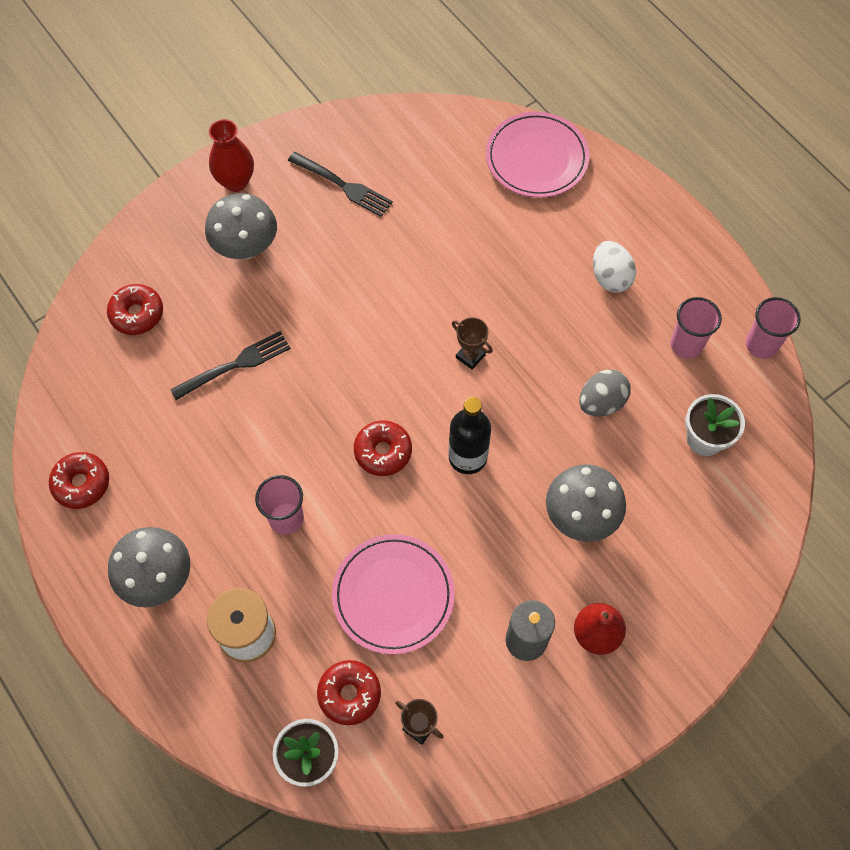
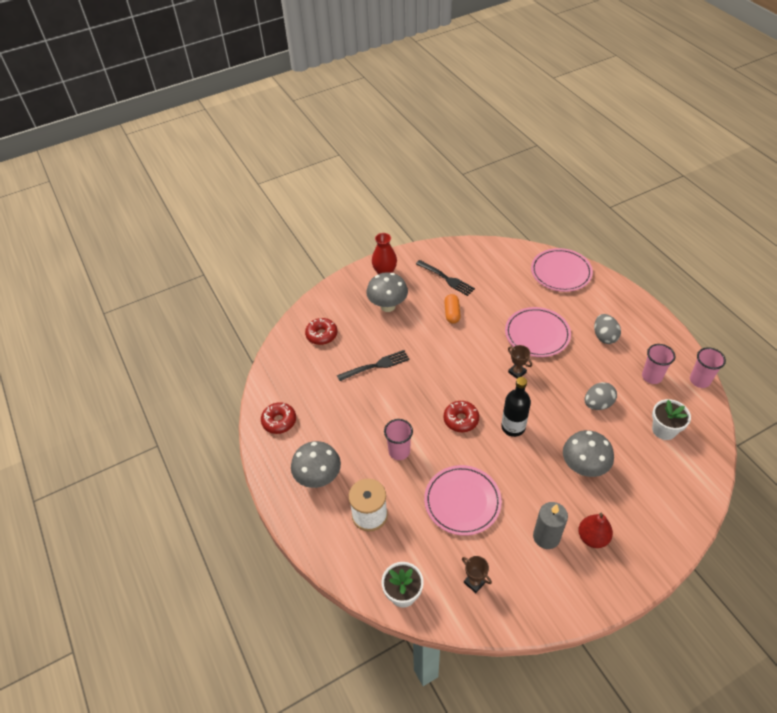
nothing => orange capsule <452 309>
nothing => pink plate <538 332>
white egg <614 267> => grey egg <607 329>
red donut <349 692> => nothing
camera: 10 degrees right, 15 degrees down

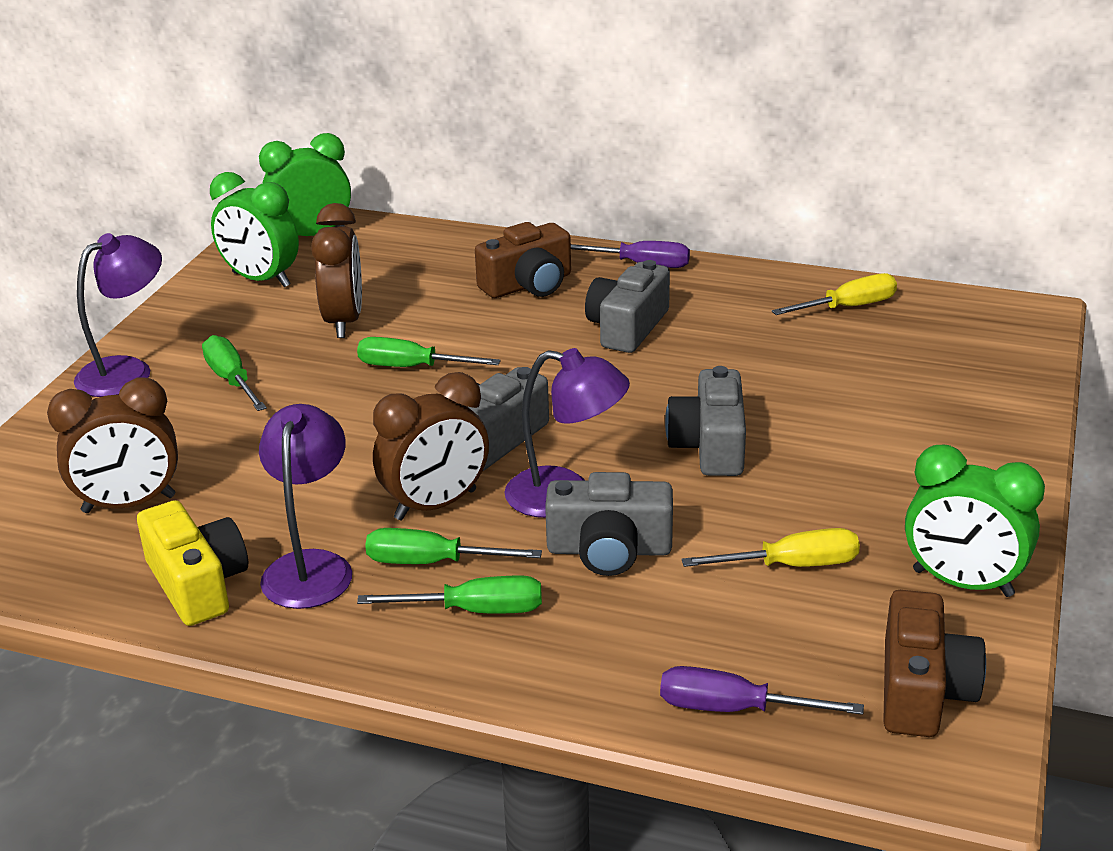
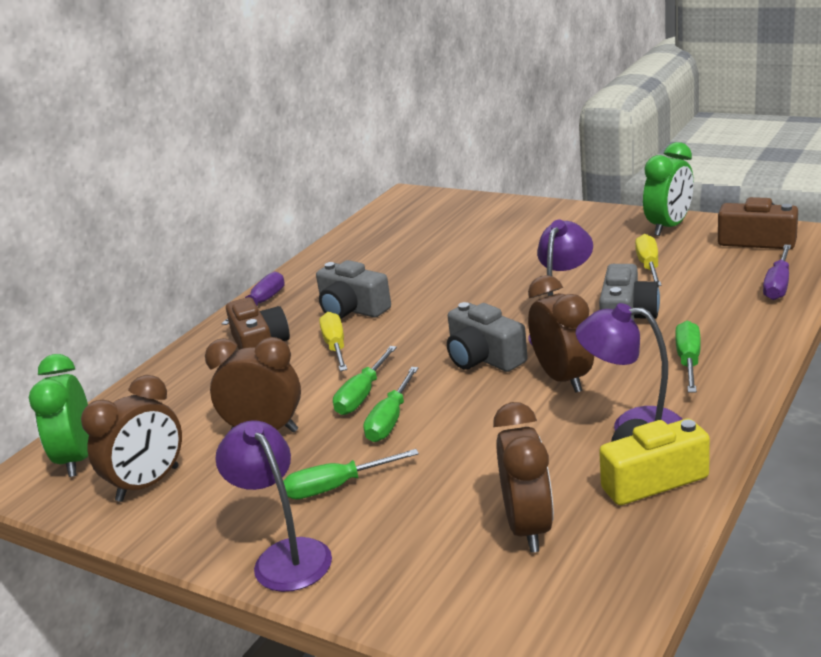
green clock <254 230> => brown clock <131 438>
yellow screwdriver <834 294> => yellow screwdriver <333 341>, move
green screwdriver <453 546> => green screwdriver <390 404>, move
grey camera <705 421> => nothing
camera: 75 degrees left, 5 degrees down

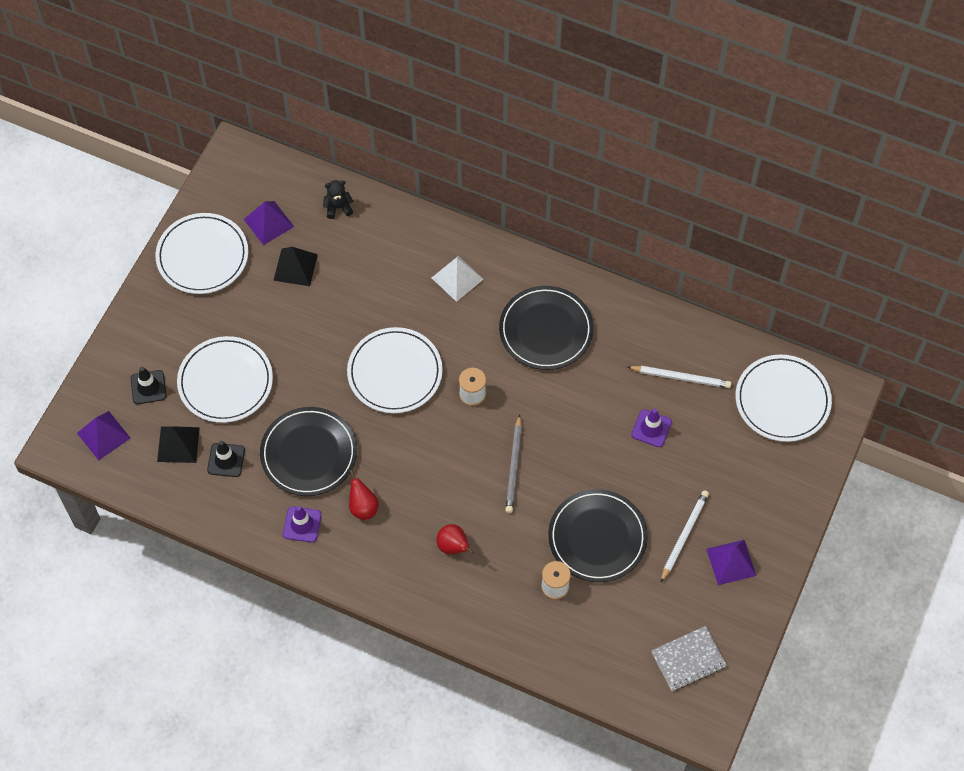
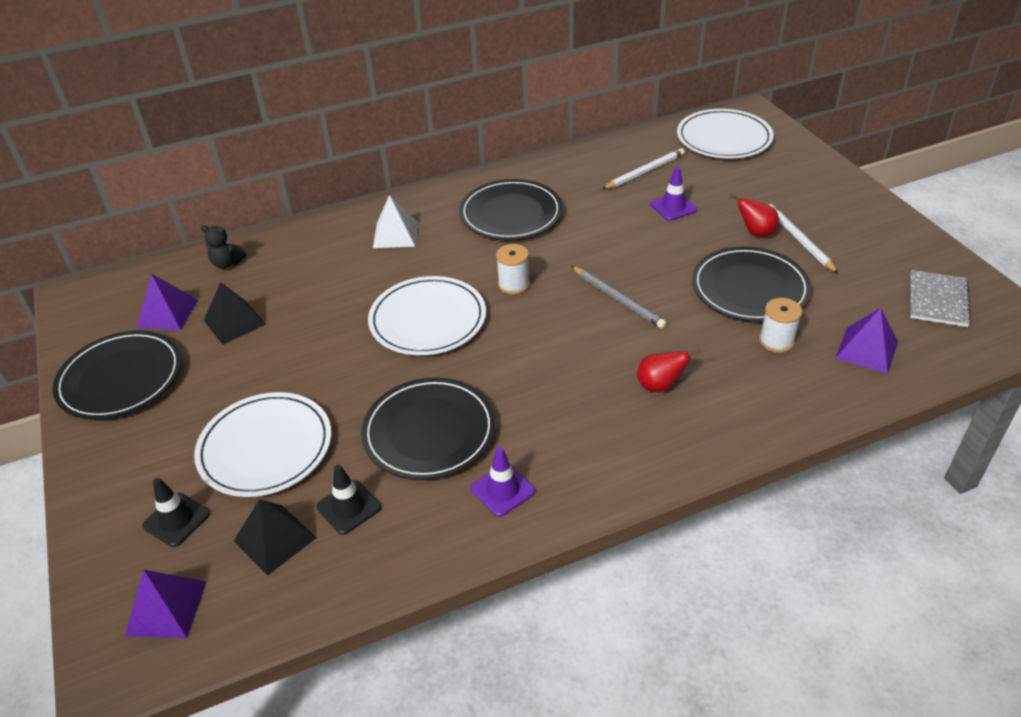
white plate <201 253> => black plate <117 375>
black teddy bear <338 199> => black teddy bear <223 247>, 105 degrees counterclockwise
red pear <364 495> => red pear <754 215>, move
purple pyramid <731 562> => purple pyramid <866 341>, move
camera: 45 degrees left, 20 degrees down

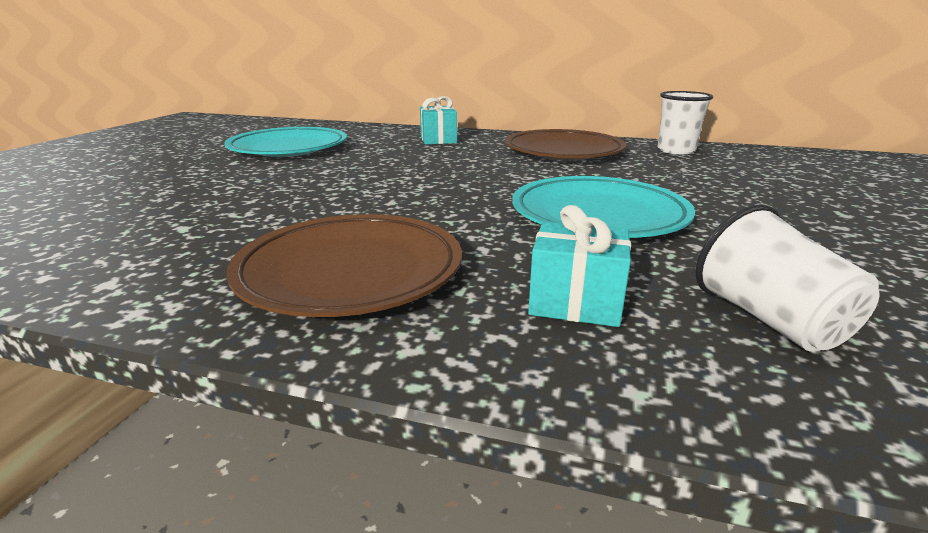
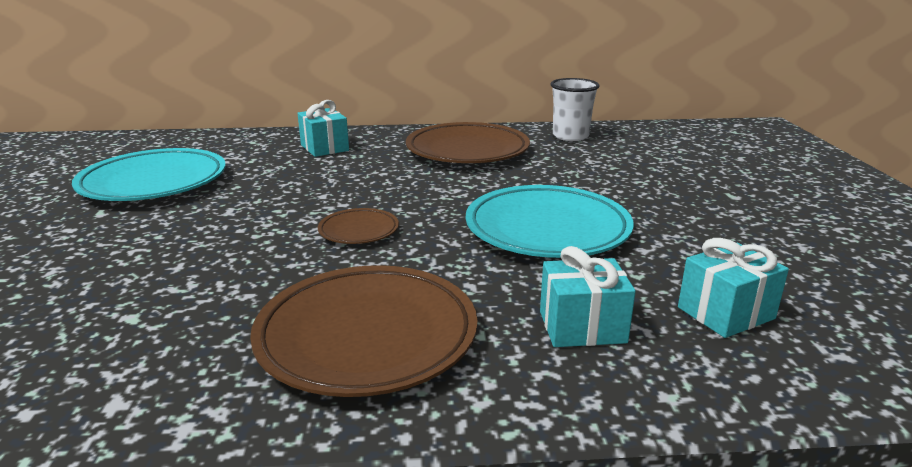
nothing => brown plate <358 226>
white cup <787 278> => turquoise gift <733 288>
camera: 20 degrees left, 0 degrees up

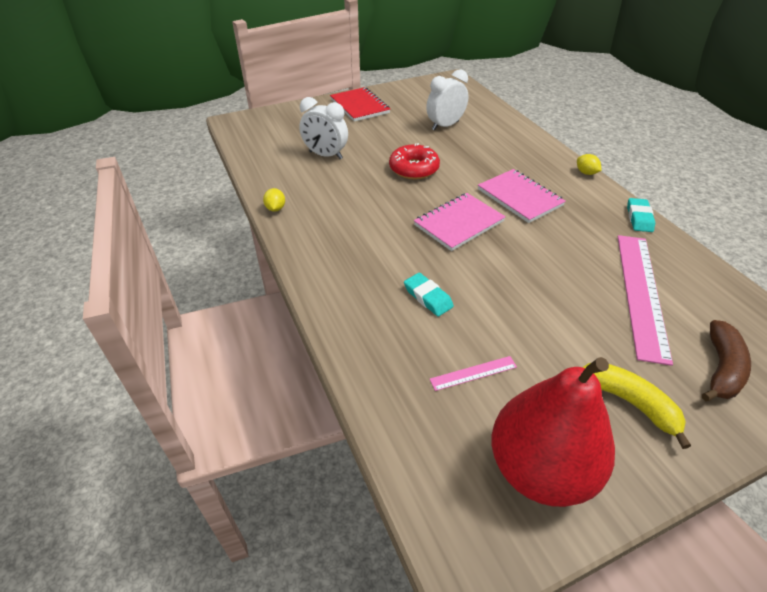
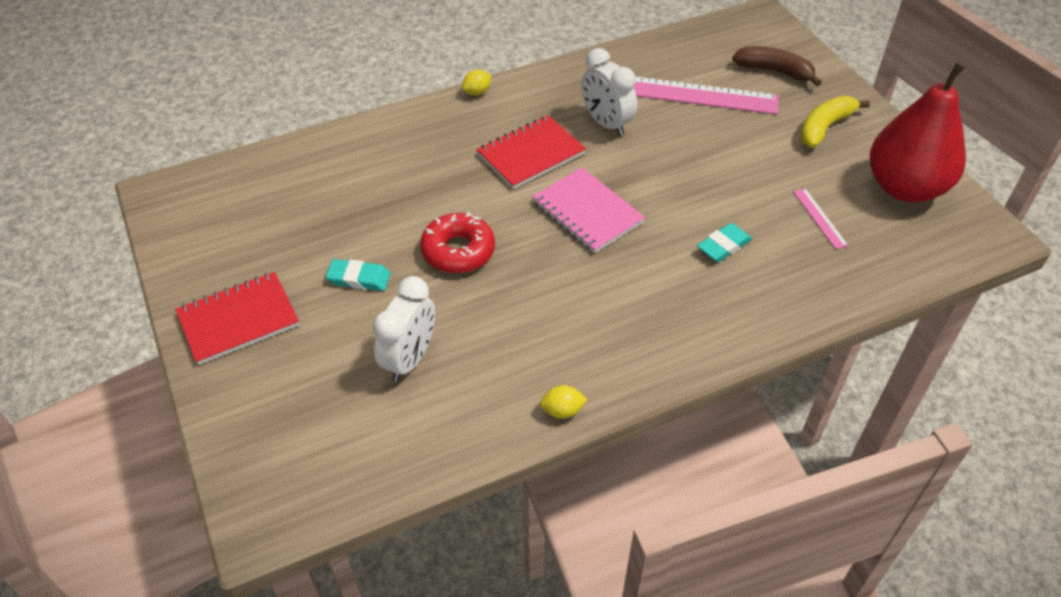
turquoise eraser <641 215> => turquoise eraser <358 275>, move
pink notebook <522 196> => red notebook <531 152>
white clock <447 100> => white clock <609 92>, move
camera: 90 degrees left, 5 degrees up

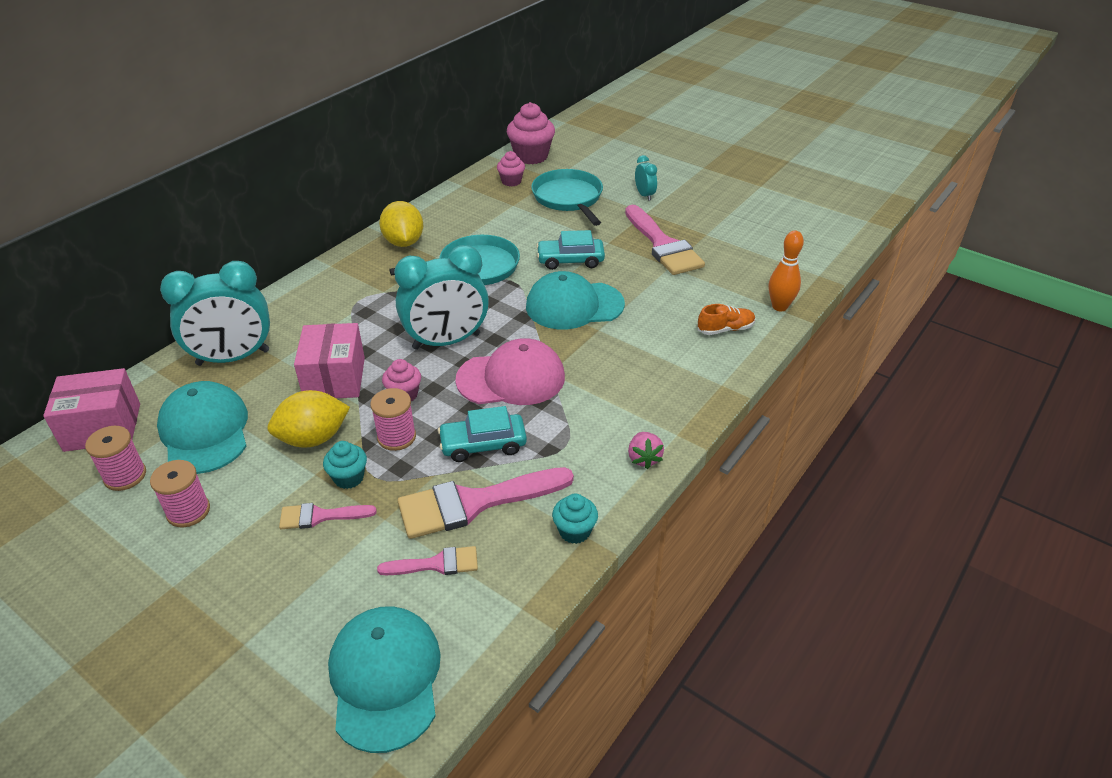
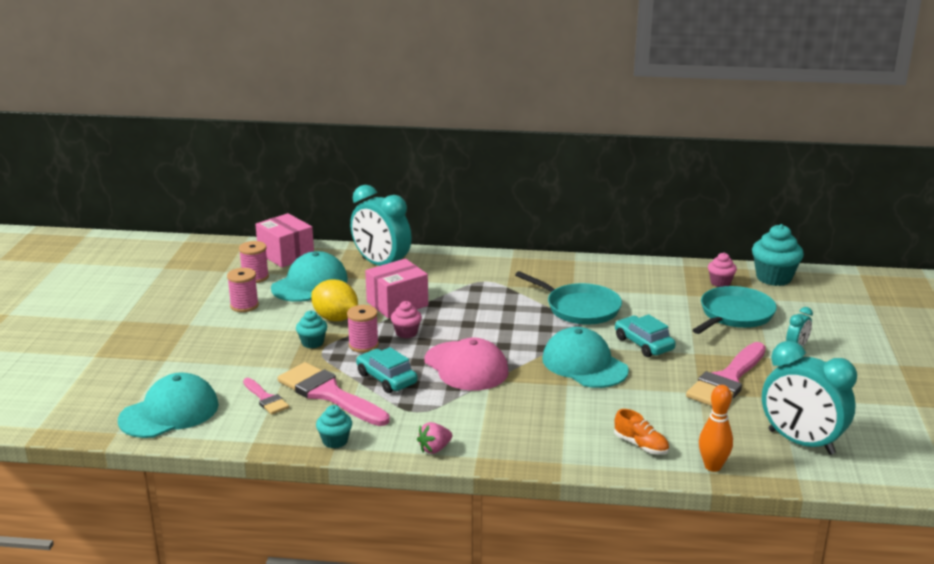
pink cupcake <531 133> => turquoise cupcake <778 255>
turquoise clock <441 297> => turquoise clock <809 398>, move
pink brush <328 516> => nothing
yellow lemon <401 224> => nothing
camera: 60 degrees right, 15 degrees down

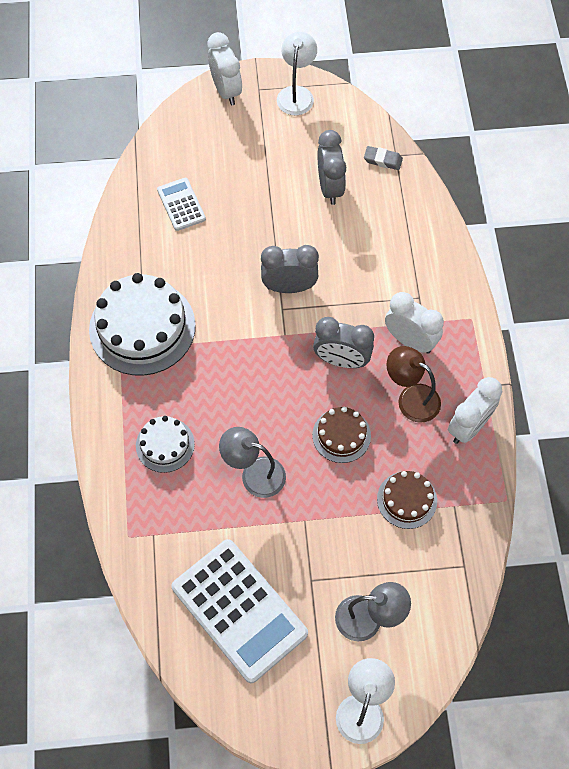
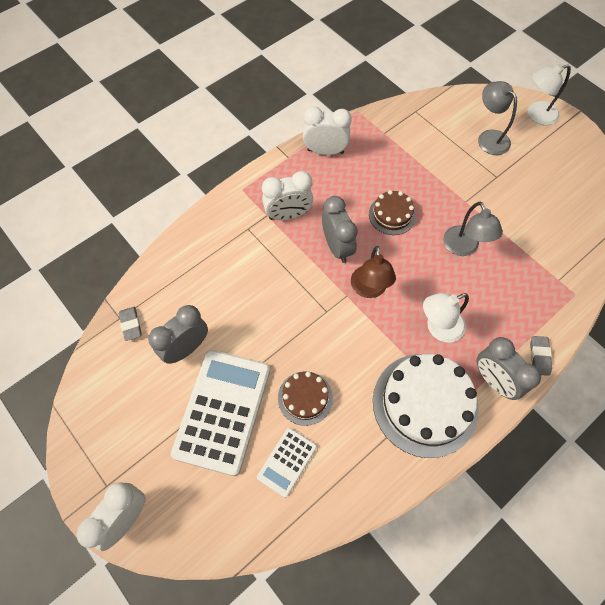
white calculator <239 611> => white calculator <220 413>, move
white clock <414 323> => white clock <287 195>, 105 degrees counterclockwise
brown cake <407 500> => brown cake <305 398>, move
brown lamp <413 384> => brown lamp <373 272>, move
white lamp <297 73> => white lamp <446 318>, move
grey clock <290 269> => grey clock <509 368>, move
nothing => grey eraser <541 356>
white cake <165 444> => nothing
camera: 125 degrees left, 0 degrees up

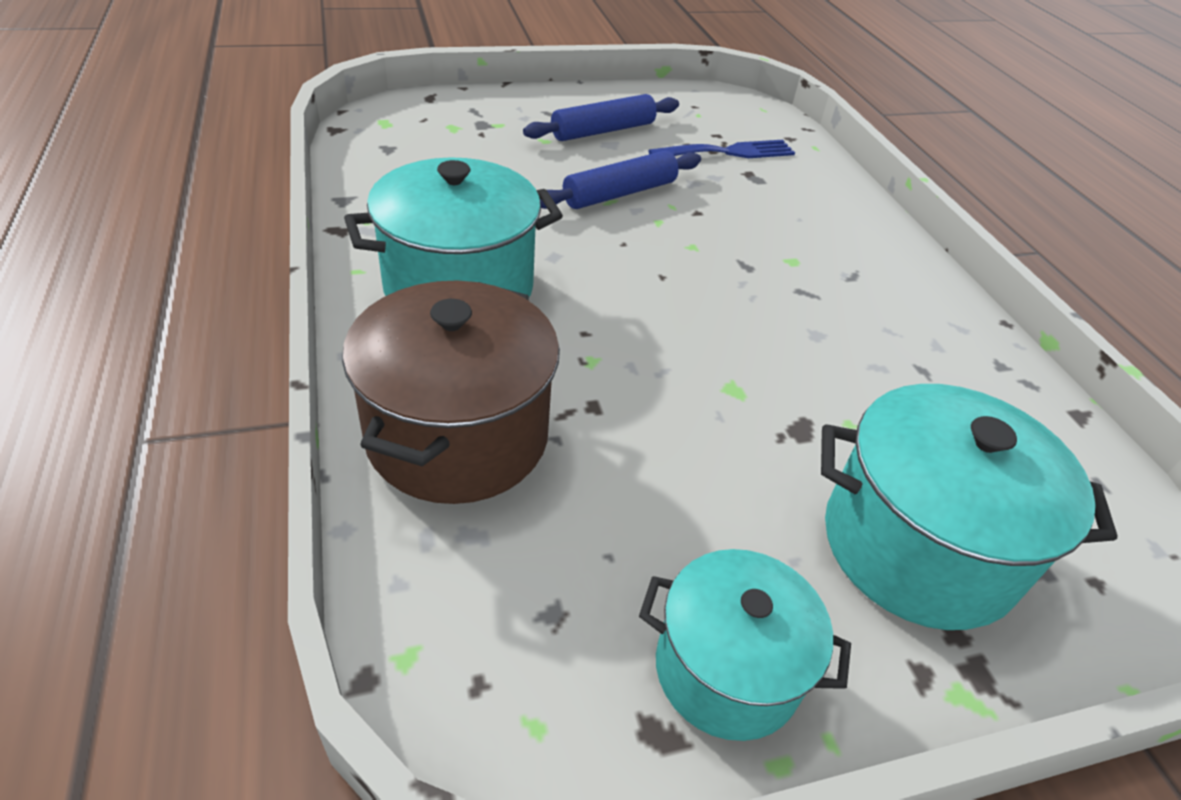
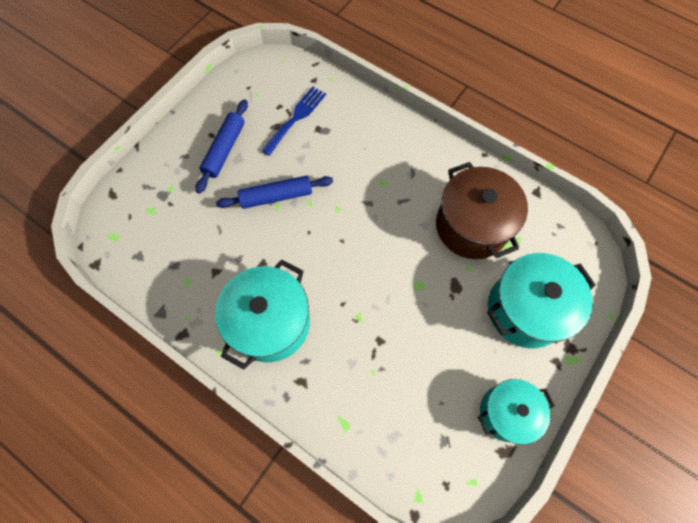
blue rolling pin <620 180> => blue rolling pin <274 192>, 60 degrees clockwise
brown pot <451 392> => brown pot <482 210>, move
camera: 35 degrees left, 25 degrees up

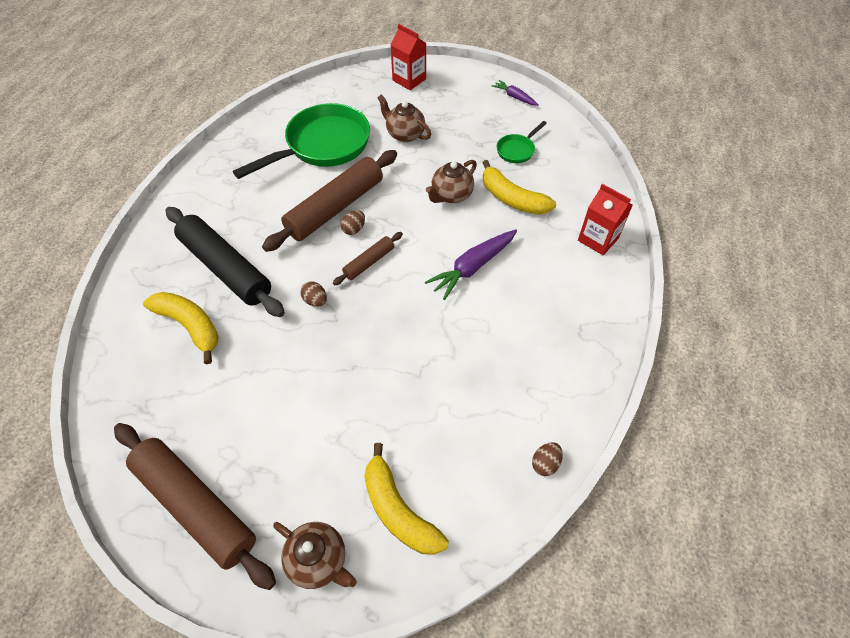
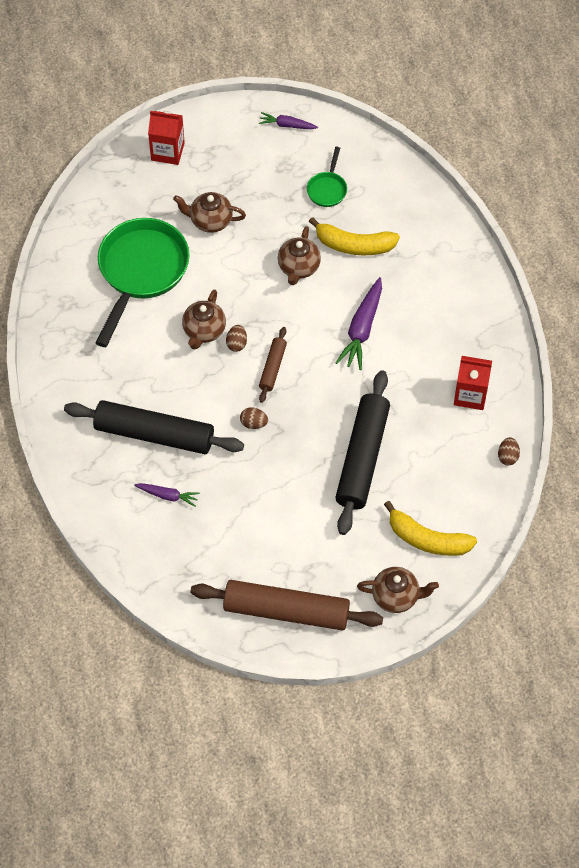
yellow banana <181 328> => purple carrot <167 495>
brown rolling pin <329 201> => brown teapot <204 319>
nothing => black rolling pin <362 452>
red carton <605 219> => red carton <473 383>, move
camera: 30 degrees left, 5 degrees up

